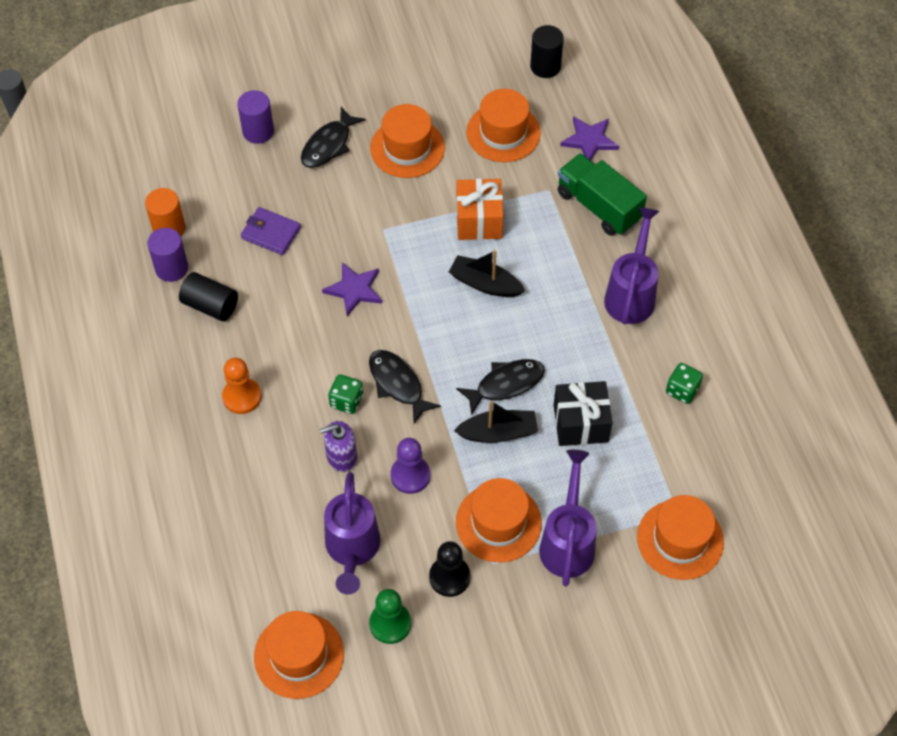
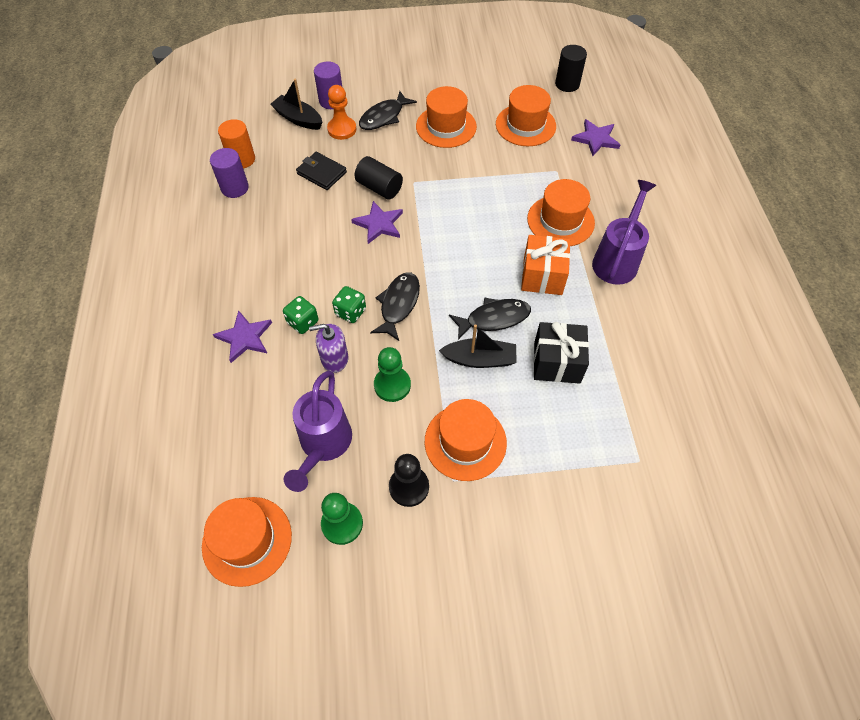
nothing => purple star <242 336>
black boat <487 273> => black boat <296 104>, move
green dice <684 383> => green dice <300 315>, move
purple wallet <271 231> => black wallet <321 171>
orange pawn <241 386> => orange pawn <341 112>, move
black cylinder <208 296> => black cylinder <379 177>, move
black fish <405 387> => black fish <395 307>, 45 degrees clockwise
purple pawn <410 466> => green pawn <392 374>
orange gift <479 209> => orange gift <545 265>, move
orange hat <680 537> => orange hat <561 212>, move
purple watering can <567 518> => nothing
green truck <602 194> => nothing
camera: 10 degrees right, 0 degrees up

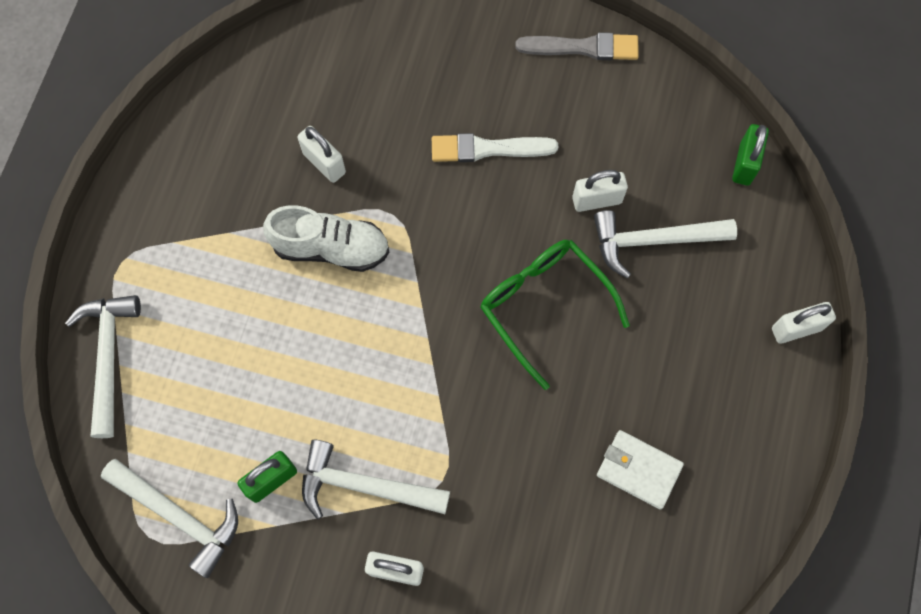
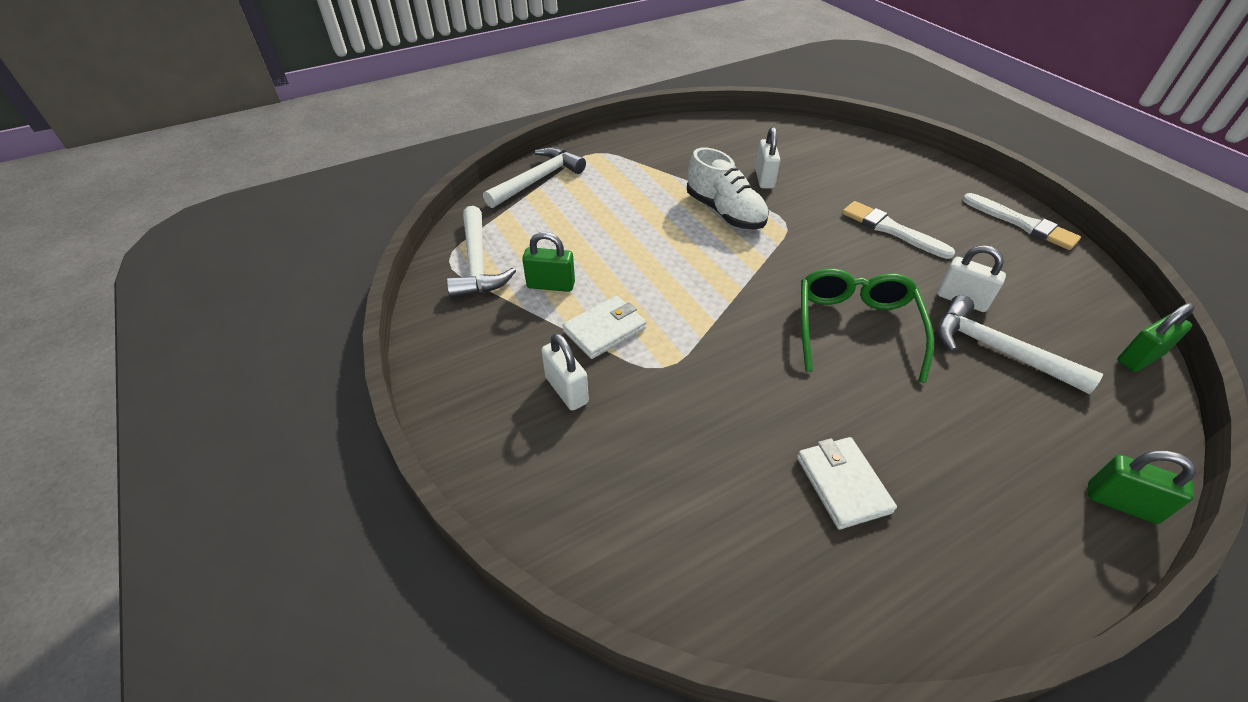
white hammer <376 479> => white wallet <604 327>
grey brush <577 46> => white brush <1022 221>
white padlock <804 323> => green padlock <1142 487>
camera: 45 degrees right, 25 degrees down

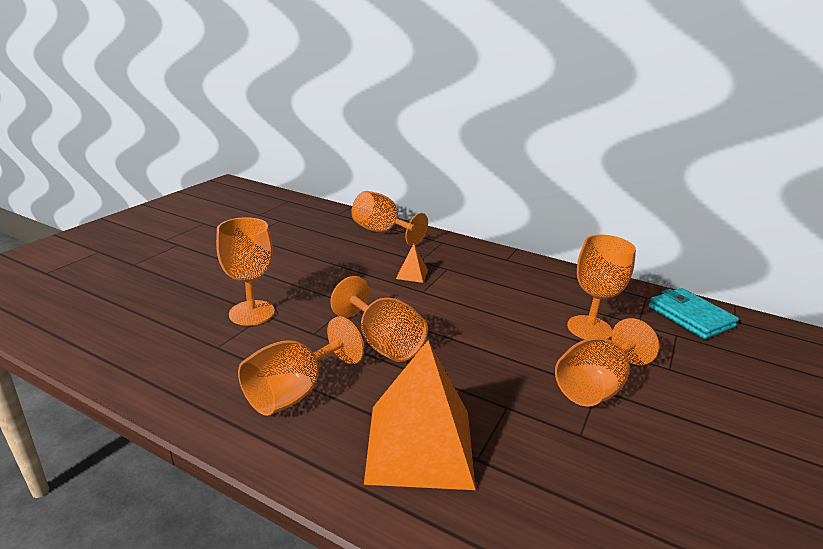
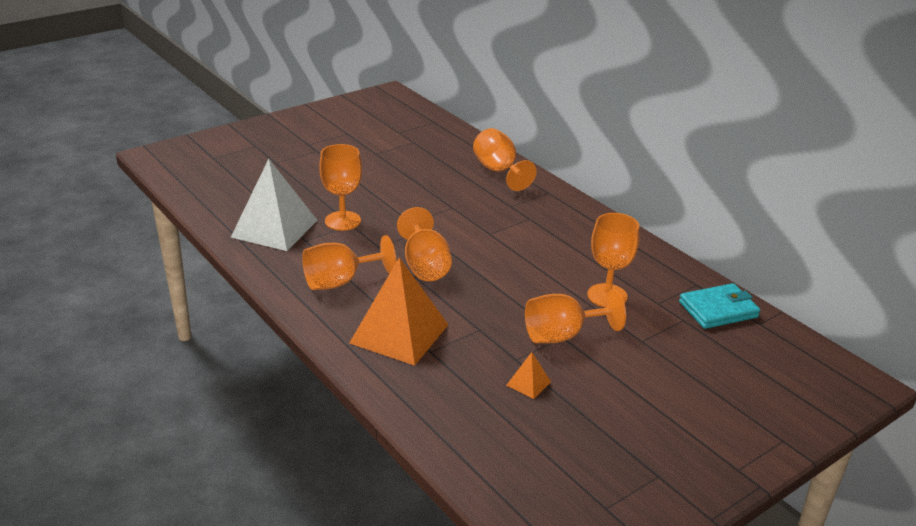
nothing => white pyramid <274 205>
orange pyramid <412 263> => orange pyramid <528 375>, move
turquoise wallet <694 313> => turquoise wallet <719 306>, 75 degrees clockwise
camera: 25 degrees right, 5 degrees up

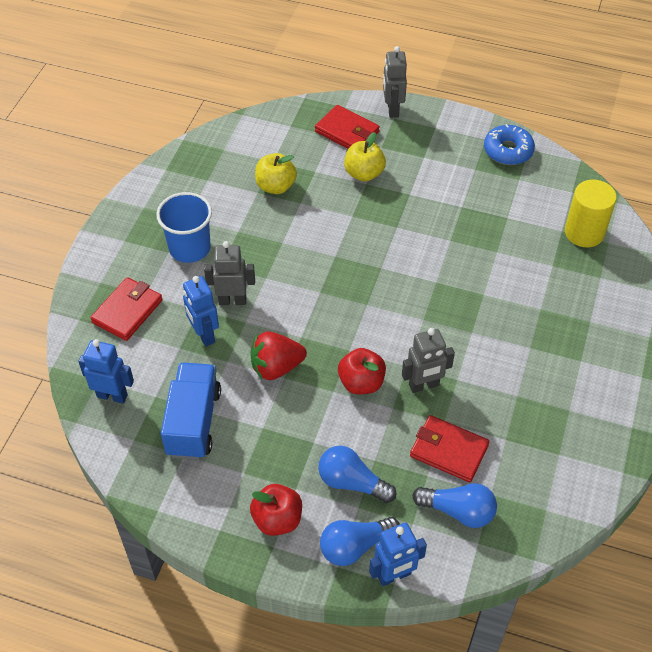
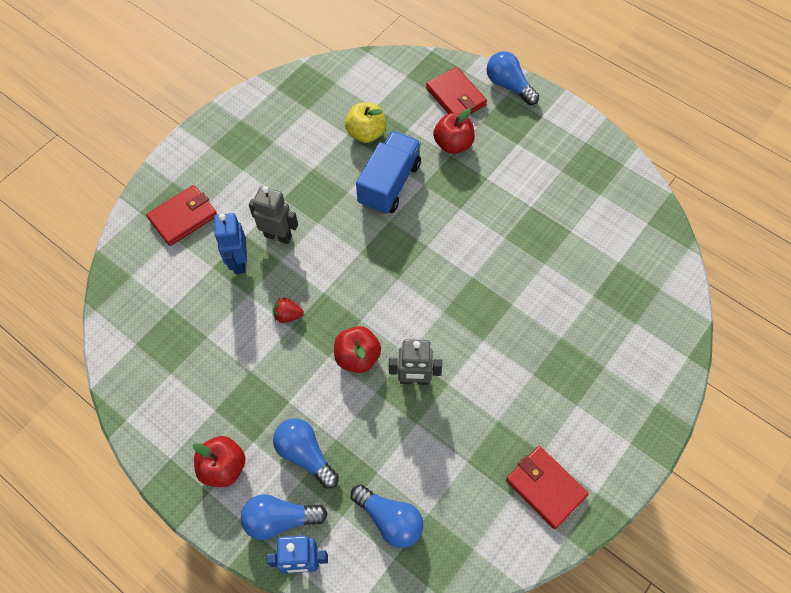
red strawberry <278 355> => red strawberry <288 310>, x0.55
blue truck <191 411> => blue truck <388 173>, move
yellow apple <365 157> => red apple <454 131>
grey robot <395 82> => blue light bulb <513 78>
red wallet <450 448> => red wallet <547 487>, move
blue robot <106 371> => nothing
blue cup <184 227> => nothing
blue donut <509 144> => nothing
yellow cylinder <591 213> => nothing
camera: 20 degrees right, 10 degrees up

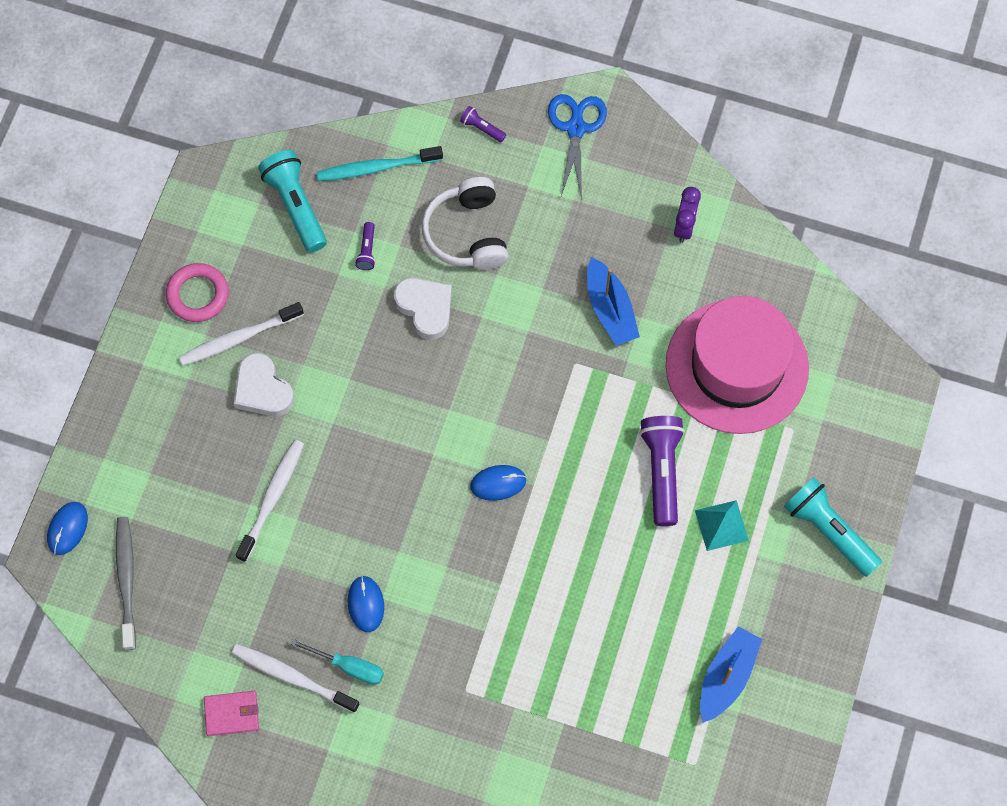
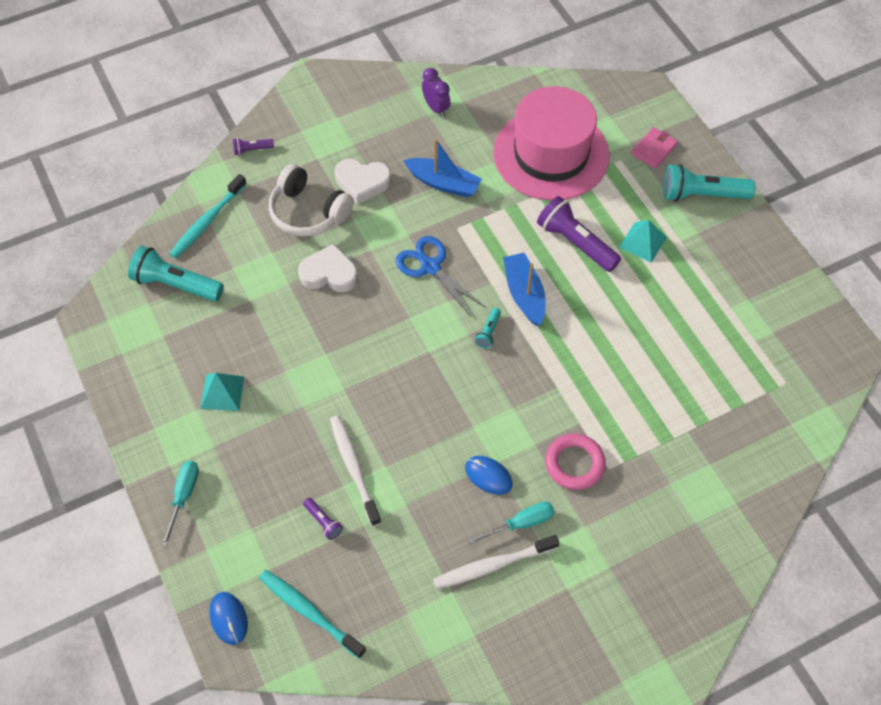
nothing => turquoise screwdriver <180 504>
white toothbrush <241 334> => turquoise pyramid <222 392>
grey toothbrush <126 583> => turquoise toothbrush <312 614>
purple flashlight <365 246> => purple flashlight <323 519>, move
white heart <264 385> => white heart <363 181>, move
blue scissors <577 146> => blue scissors <440 276>, move
blue mouse <498 483> => turquoise flashlight <488 328>
blue boat <731 674> => blue boat <524 289>, move
pink ring <197 292> => pink ring <575 461>, move
pink wallet <231 713> => pink wallet <654 148>, move
camera: 45 degrees left, 10 degrees down

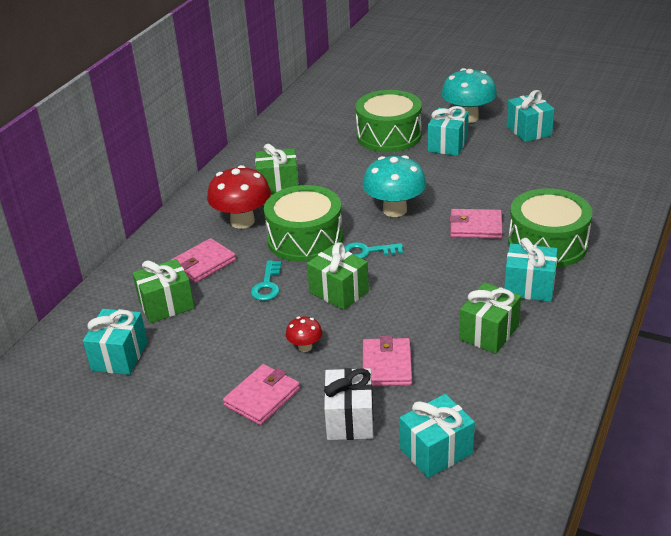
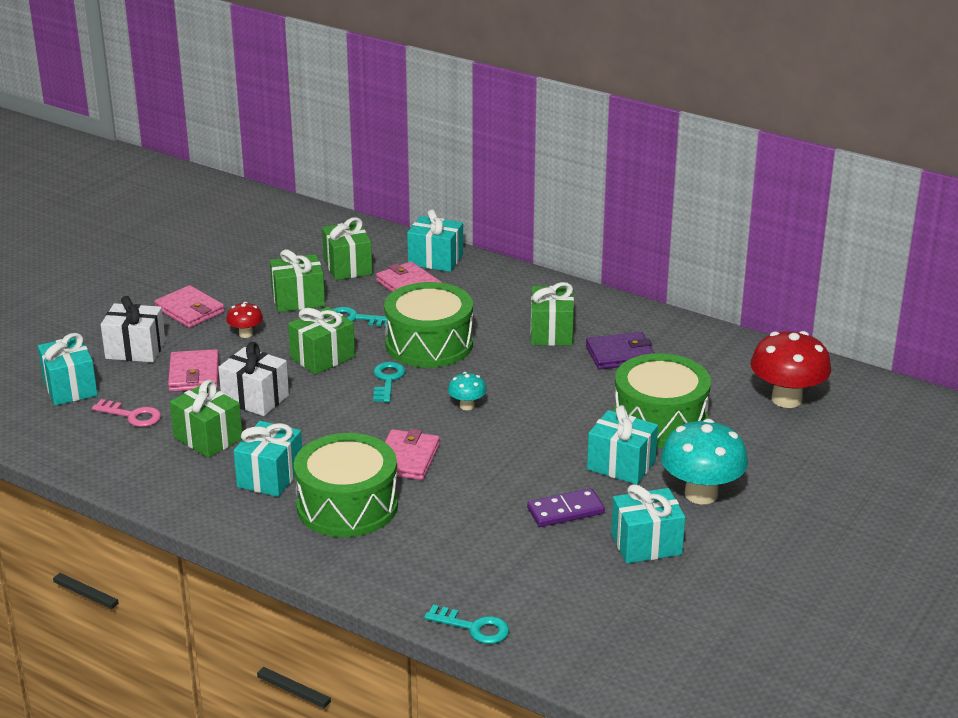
nothing => pink key <126 413>
pink wallet <387 361> => pink wallet <193 370>, 75 degrees clockwise
nothing => white gift <253 379>
nothing => green gift <297 280>
turquoise gift <115 342> => turquoise gift <435 240>, move
nothing => turquoise key <466 624>
turquoise mushroom <394 186> => turquoise mushroom <467 391>, x0.49
nothing => purple domino <566 507>
nothing => purple wallet <620 351>
red mushroom <239 197> => red mushroom <791 369>, move
camera: 95 degrees right, 5 degrees down

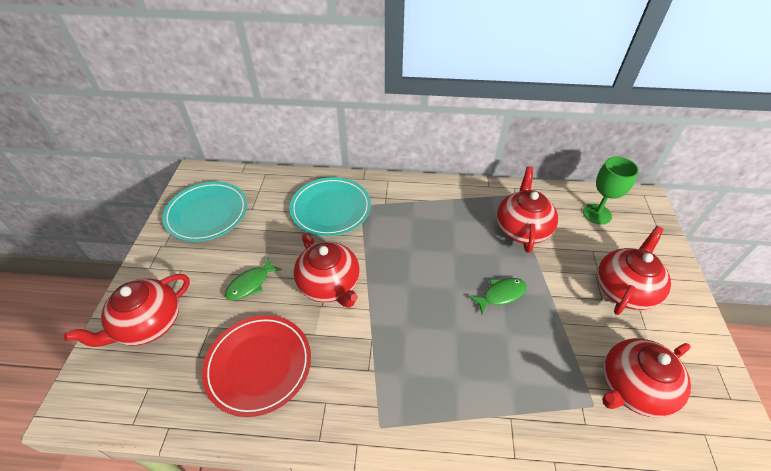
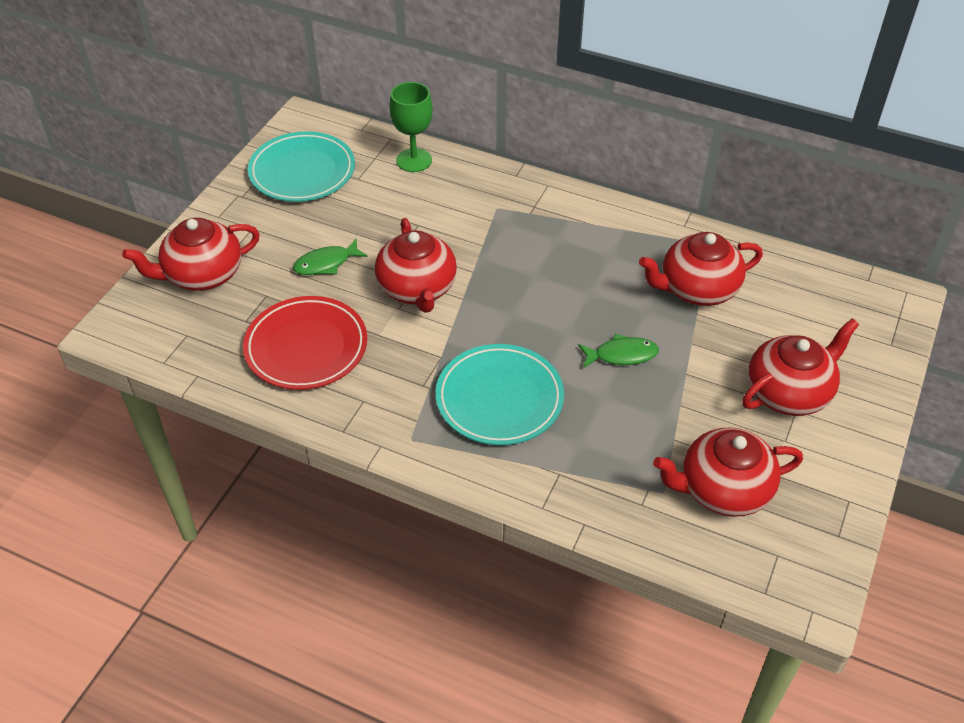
green goblet <611 191> => green goblet <411 127>, move
turquoise plate <330 206> => turquoise plate <500 394>, move
red teapot <527 209> => red teapot <701 269>, 135 degrees counterclockwise
camera: 20 degrees right, 0 degrees up

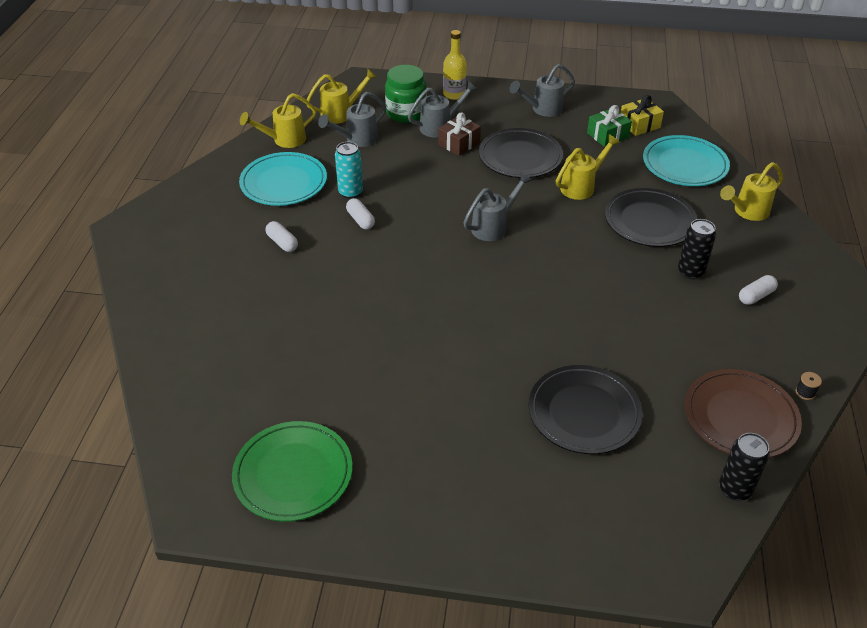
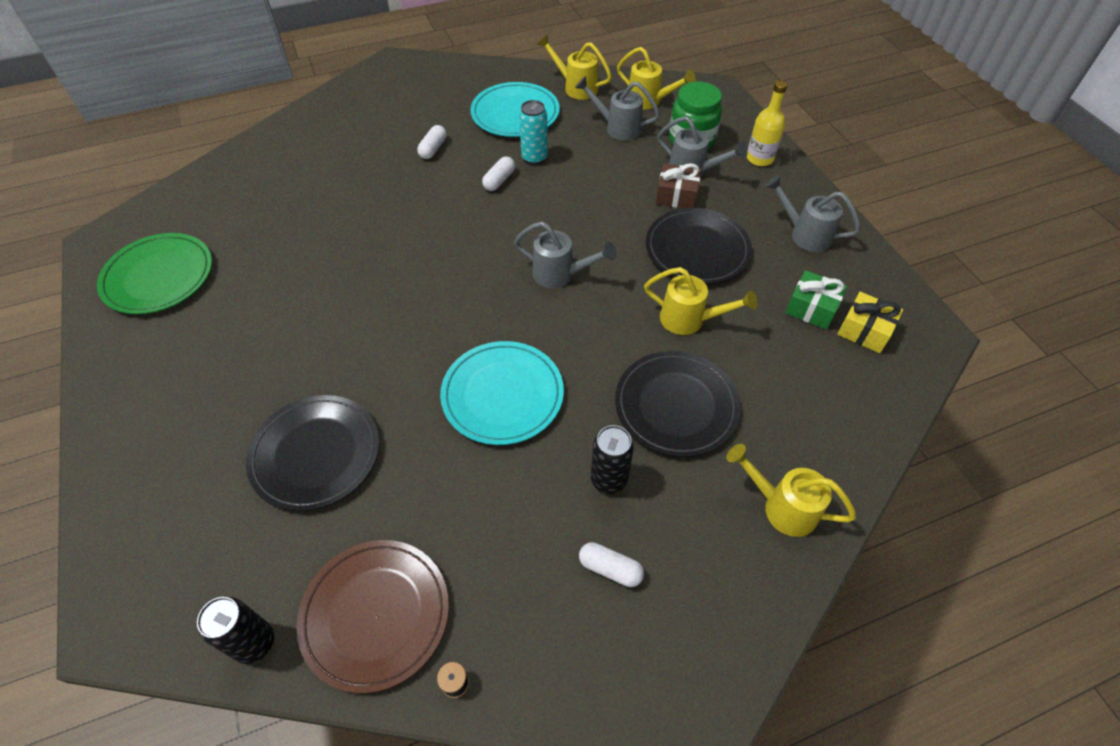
turquoise plate <686 160> => turquoise plate <502 393>, move
camera: 60 degrees right, 10 degrees up

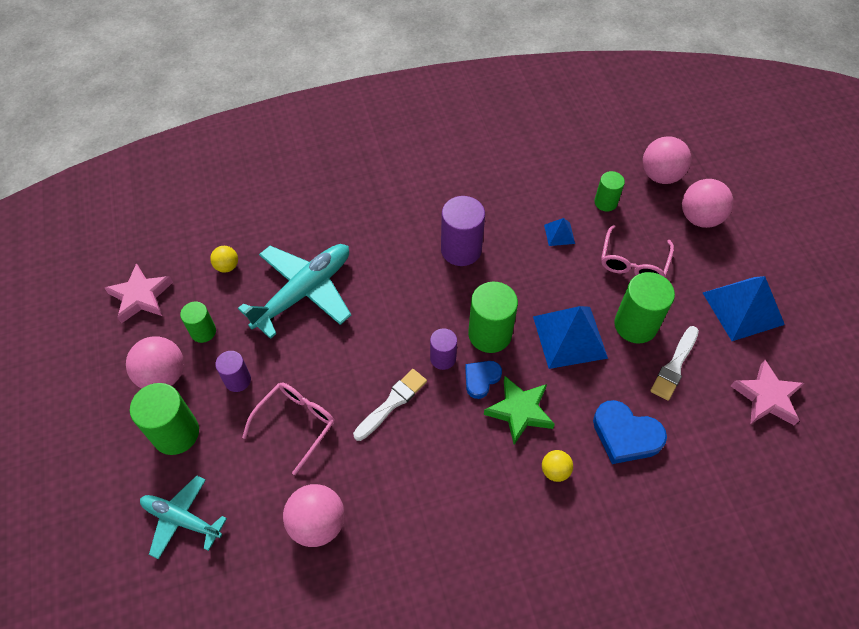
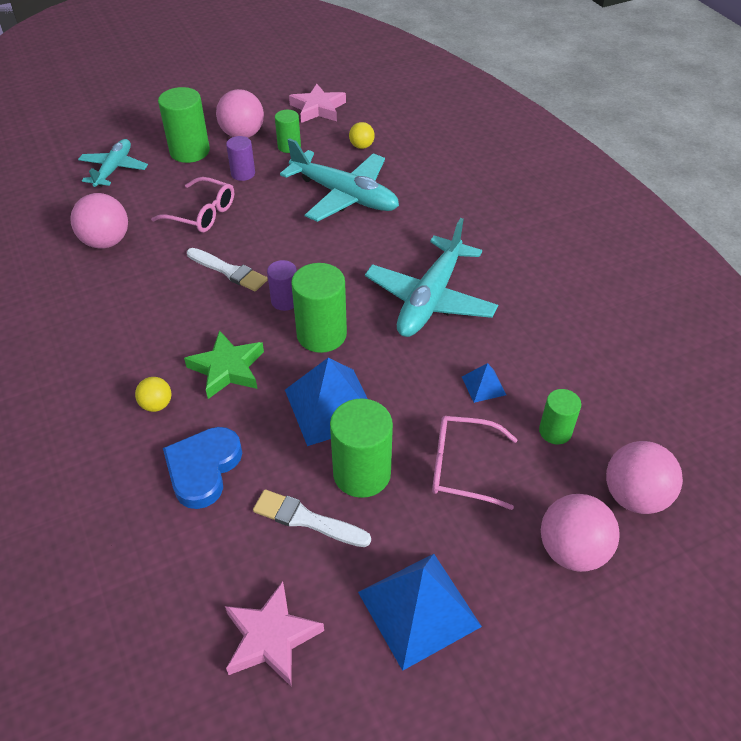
purple cylinder <463 231> => turquoise plane <431 277>
blue heart <483 380> => nothing
camera: 80 degrees right, 10 degrees down

